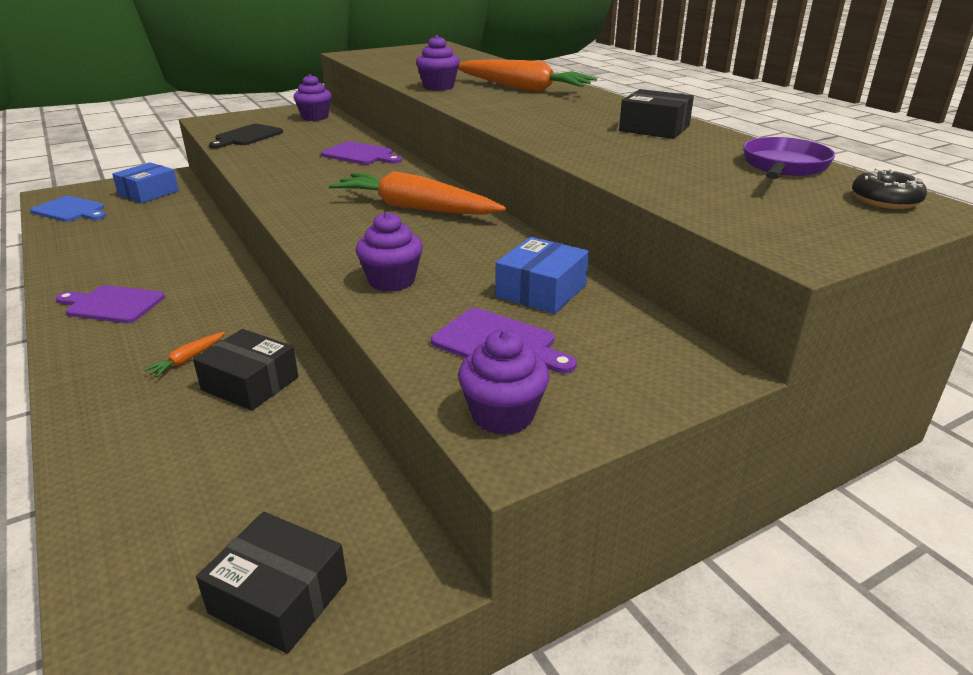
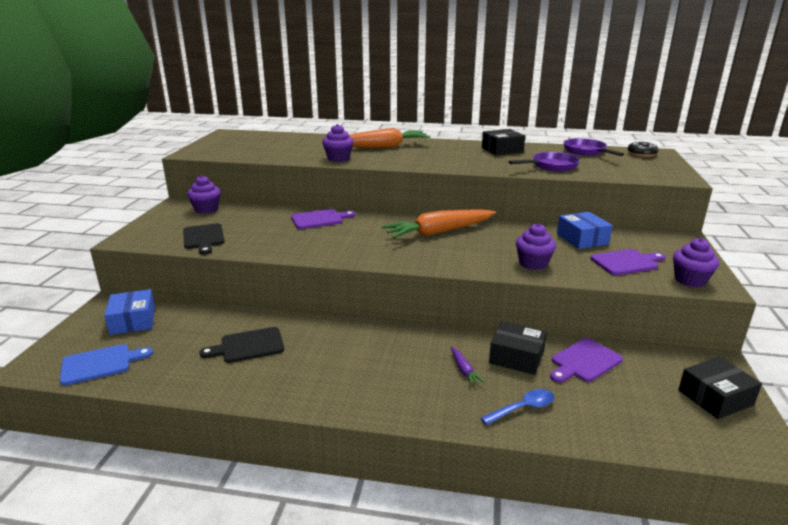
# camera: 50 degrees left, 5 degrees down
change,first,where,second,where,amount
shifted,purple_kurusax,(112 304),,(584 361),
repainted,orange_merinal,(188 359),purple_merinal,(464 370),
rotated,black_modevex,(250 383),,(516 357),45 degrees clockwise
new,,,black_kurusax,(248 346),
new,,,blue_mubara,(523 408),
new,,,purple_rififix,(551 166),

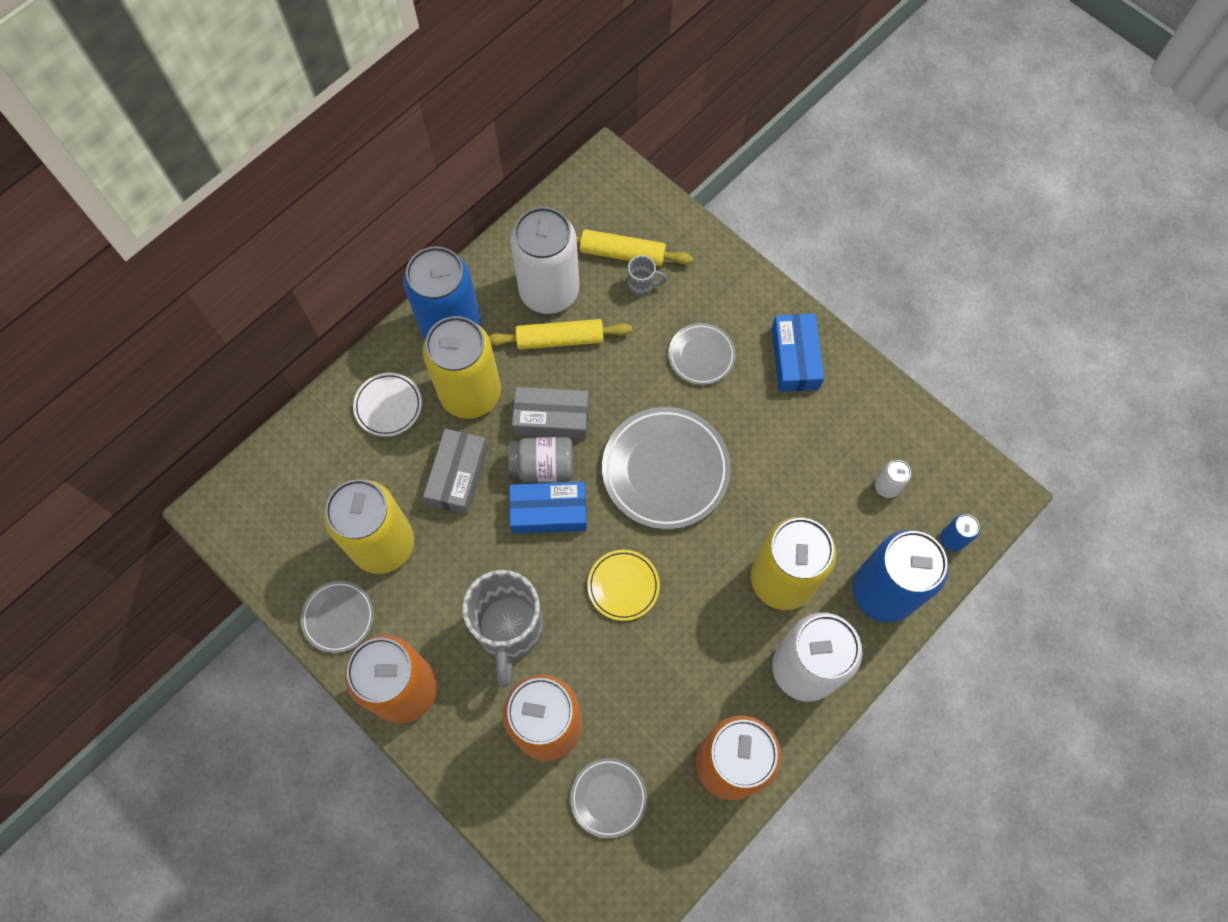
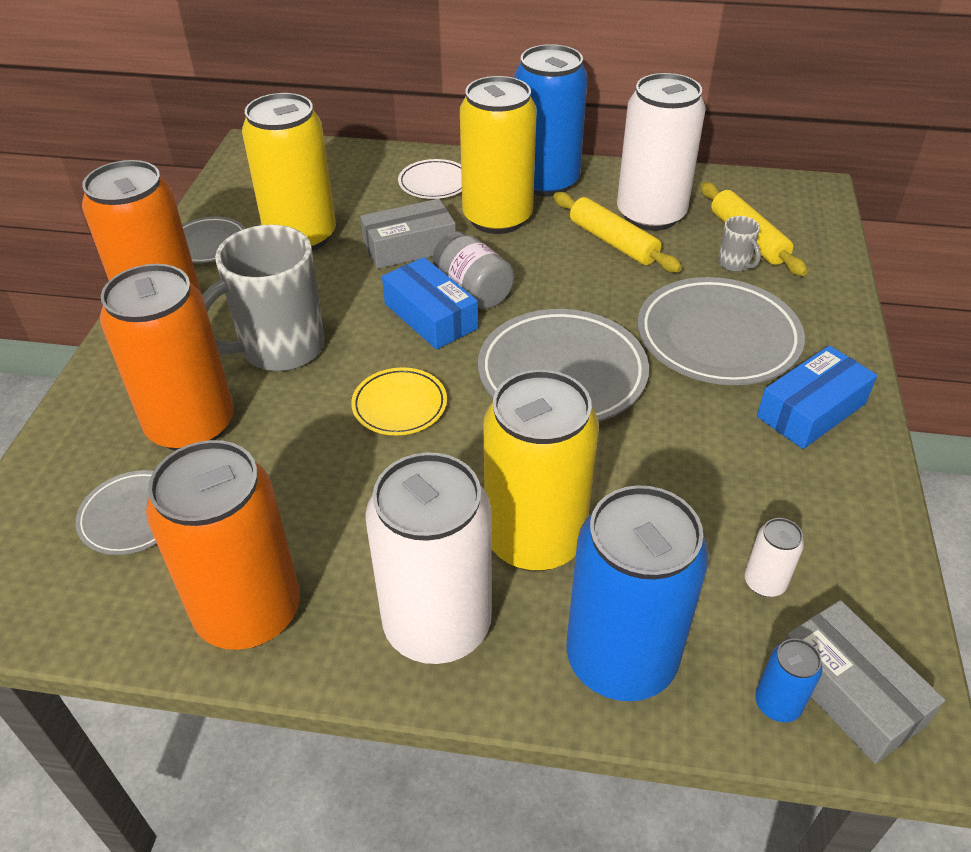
# camera: 55 degrees right, 25 degrees down
change,first,where,second,where,amount
shifted,grey_modevex,(551 418),,(849 691),
scaled,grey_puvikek,(701 356),,(717 338),x1.84

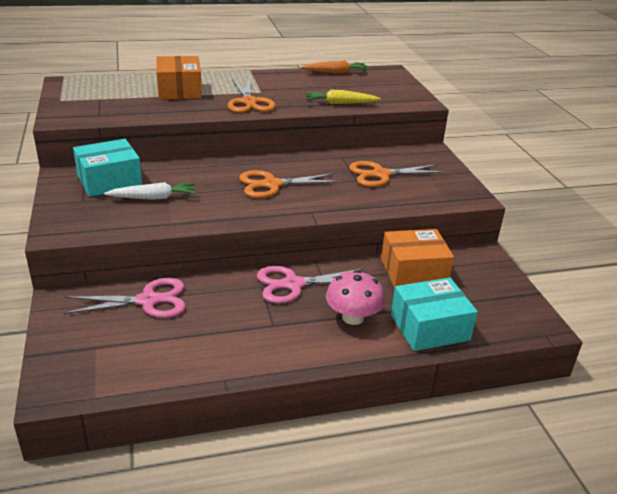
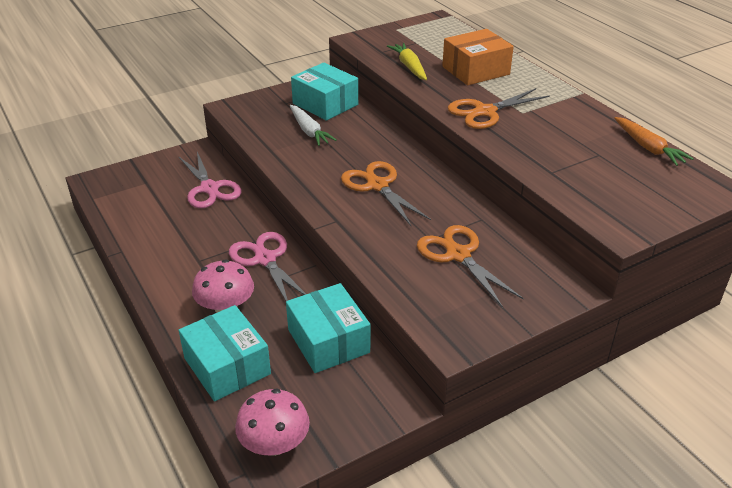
# camera: 75 degrees right, 5 degrees up
change,first,where,second,where,amount
shifted,yellow_merinal,(340 103),,(409 67),
repainted,orange_modevex,(413 271),turquoise_modevex,(328 341),
new,,,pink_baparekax,(274 444),

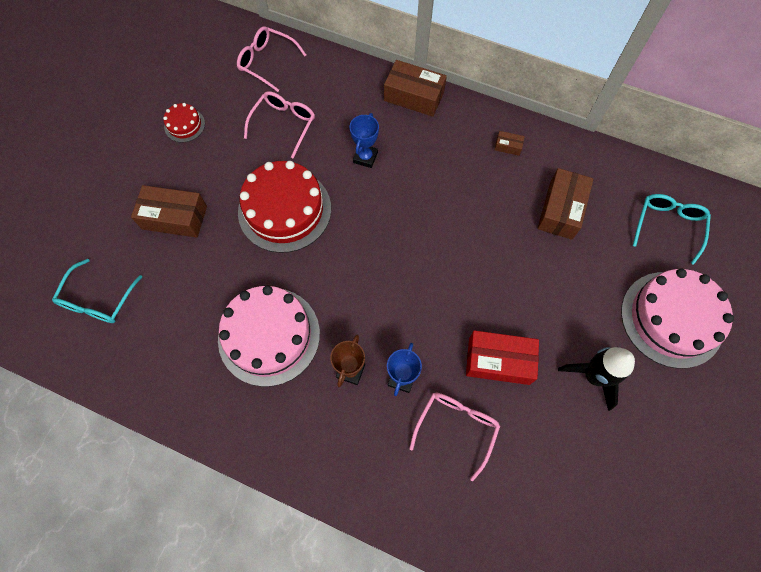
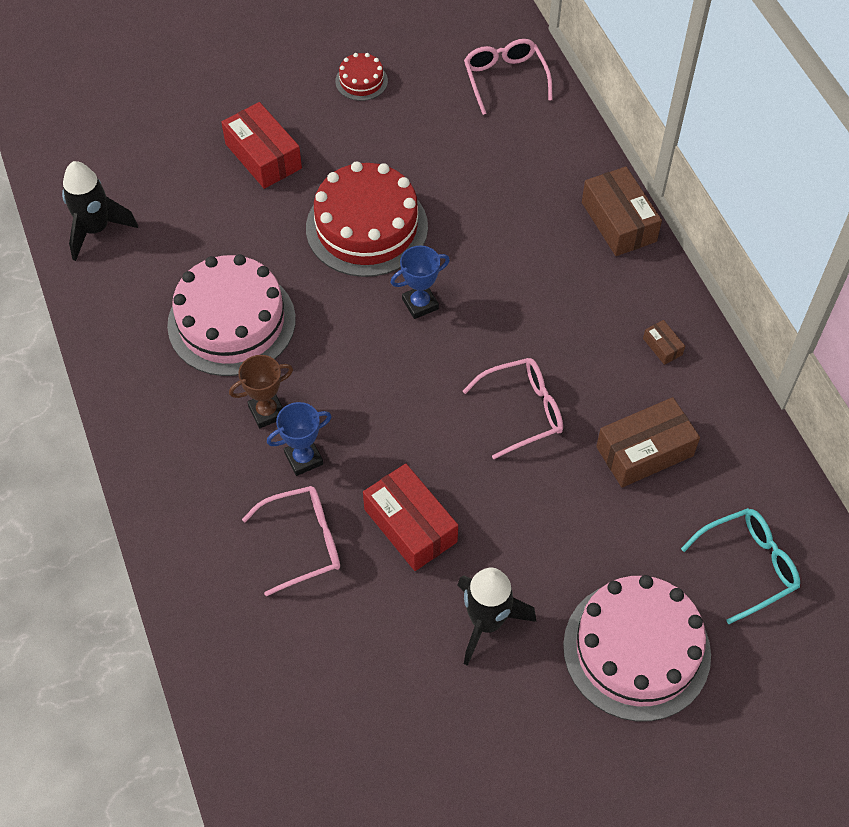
# camera: 45 degrees right, 10 degrees down
change,first,where,second,where,amount
gone,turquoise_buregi,(98 300),,,
repainted,brown_modevex,(174 218),red_modevex,(263 156),
shifted,pink_buregi,(284 124),,(523 411),
shifted,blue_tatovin,(365 157),,(420 304),
new,,,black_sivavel,(96 230),

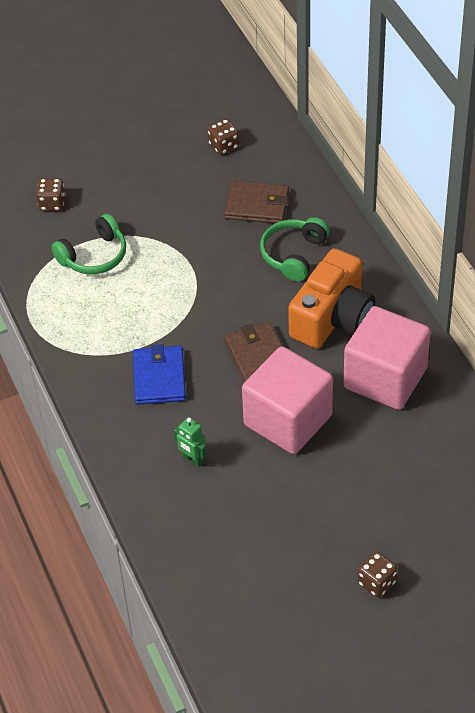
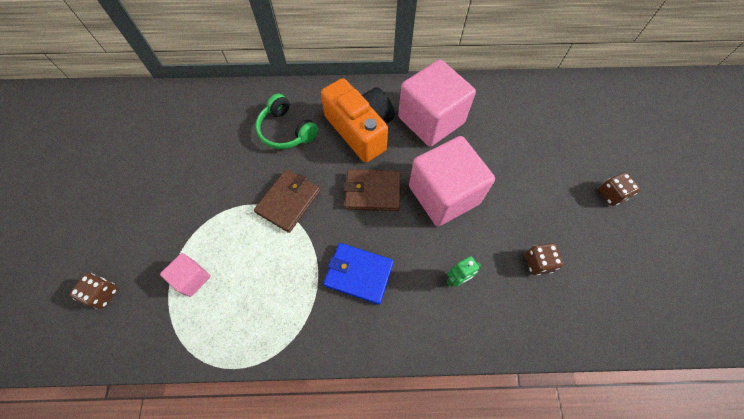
# camera: 70 degrees left, 15 degrees up
change,first,where,second,where,amount
swapped,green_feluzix,(94 256),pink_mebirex,(192 278),
shifted,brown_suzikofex,(224 146),,(538 263),
shifted,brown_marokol,(257 205),,(288 201),

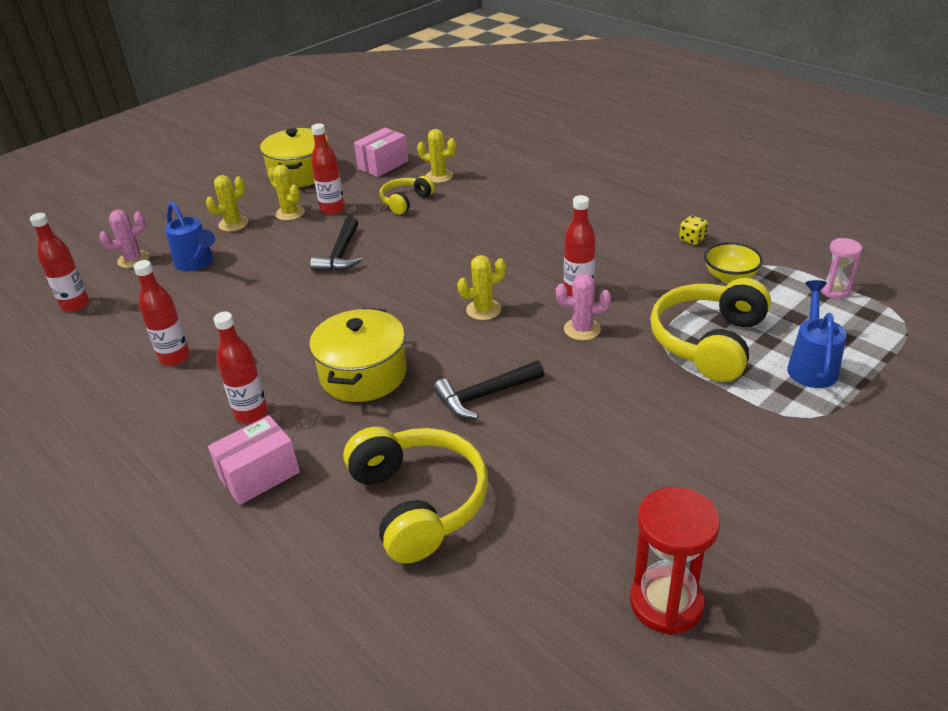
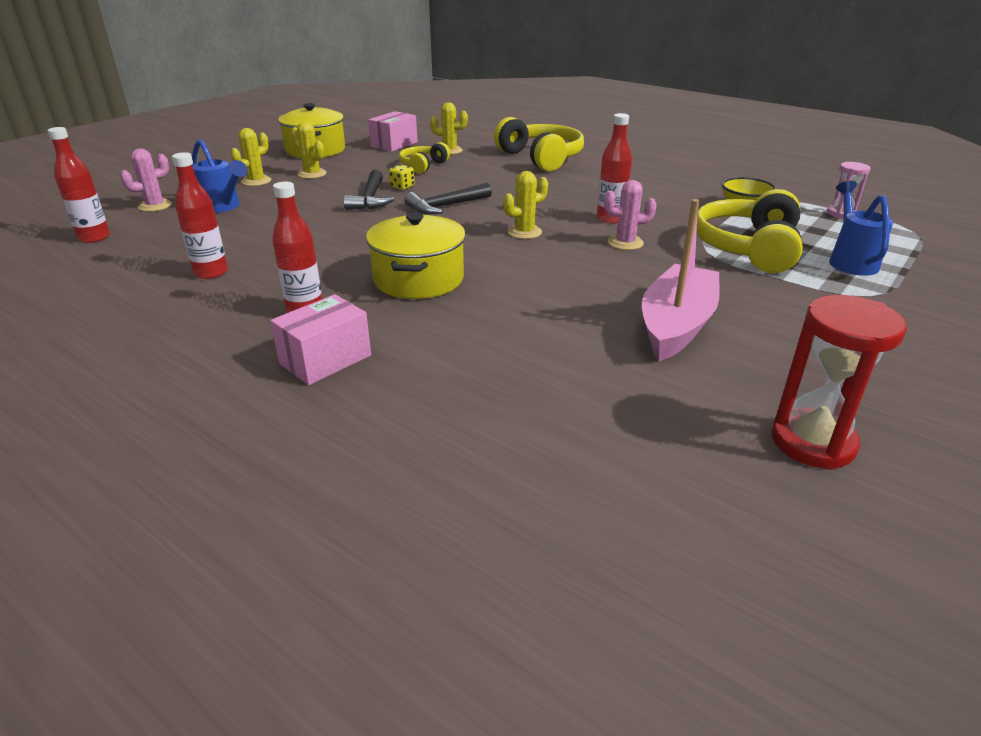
# camera: 10 degrees left, 5 degrees down
change,first,where,second,where,amount
gone,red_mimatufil,(332 209),,,
shifted,yellow_feluzix,(418 502),,(541 158),
shifted,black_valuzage,(484 395),,(445 206),
shifted,yellow_suzikofex,(692 239),,(402 187),
new,,,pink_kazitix,(676 325),

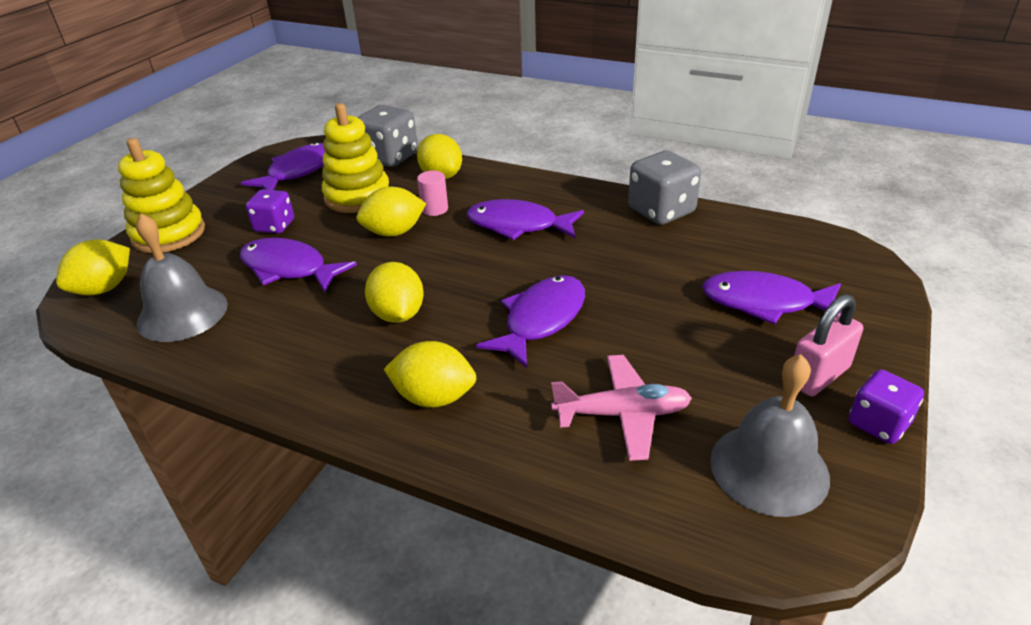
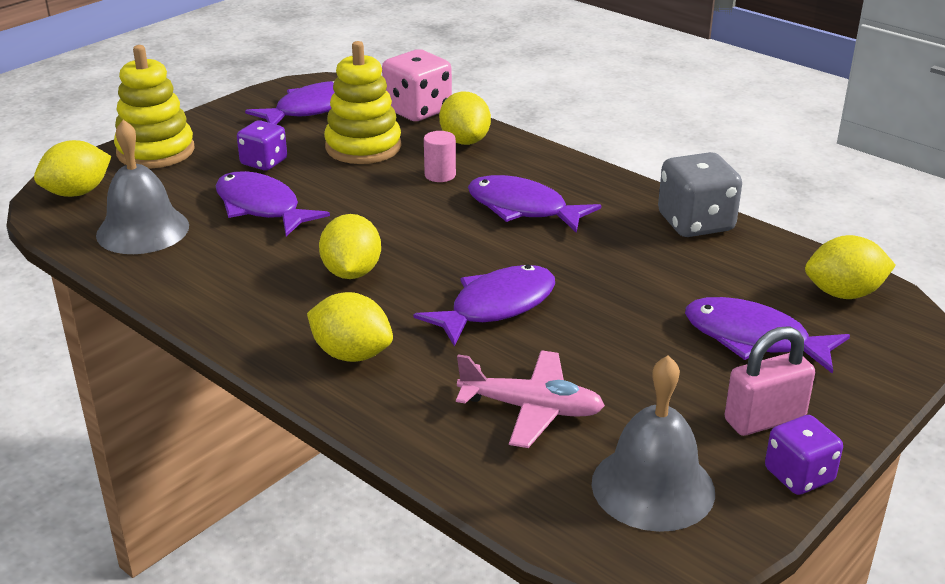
# camera: 15 degrees right, 5 degrees down
change,first,where,second,where,amount
shifted,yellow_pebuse,(394 232),,(843 293),
repainted,grey_suzikofex,(390 157),pink_suzikofex,(417 110),

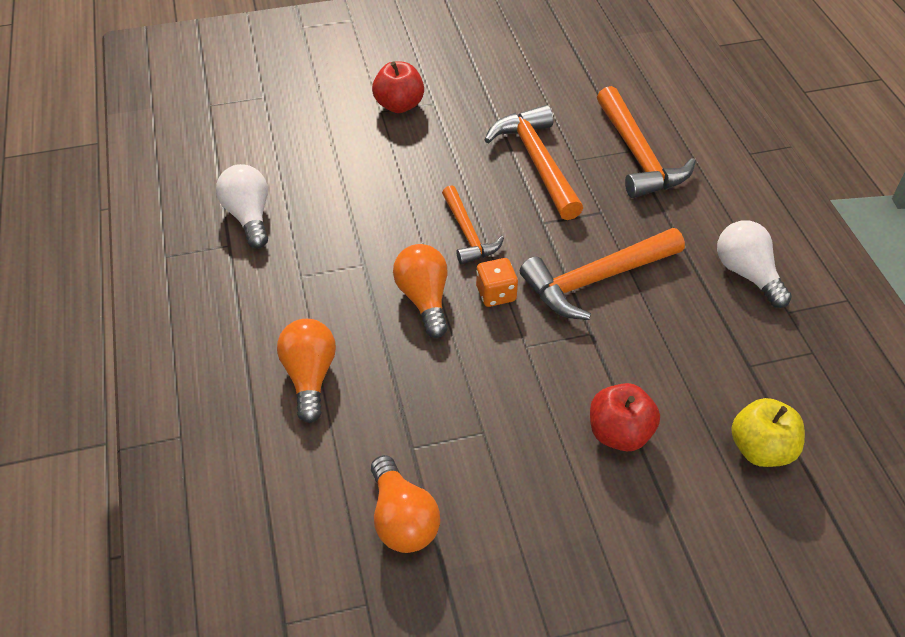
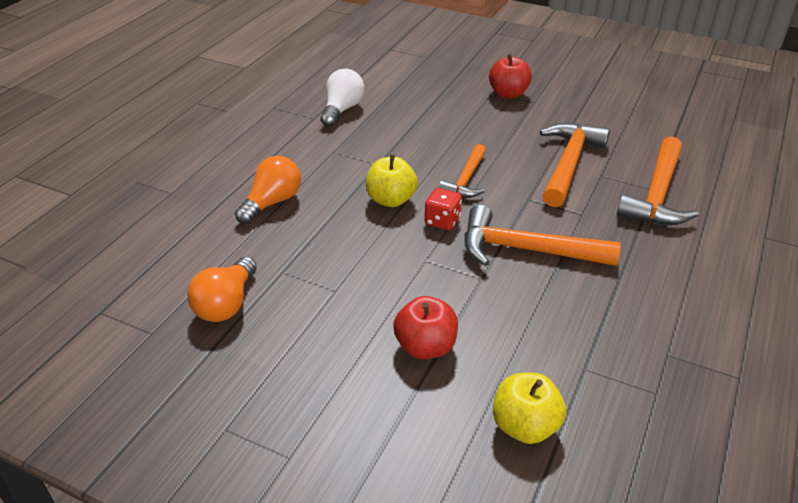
# camera: 40 degrees right, 10 degrees down
change,first,where,second,where,amount
swapped,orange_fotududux,(424 299),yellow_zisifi,(391 200),
repainted,orange_suzikofex,(496 294),red_suzikofex,(442 221),
gone,white_fotududux,(747 274),,,

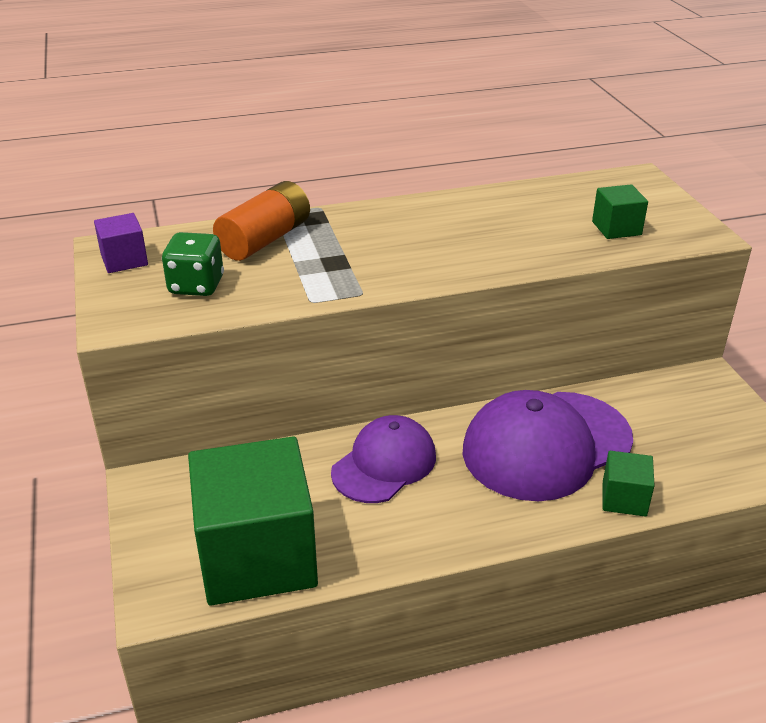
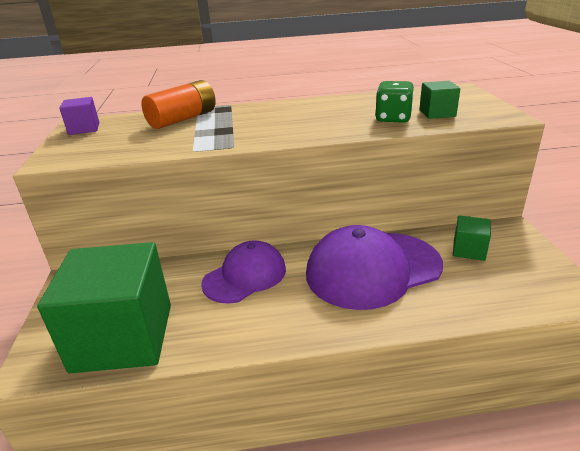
# camera: 10 degrees right, 5 degrees down
change,first,where,second,where,amount
shifted,green_suzikofex,(196 285),,(393 118),
shifted,green_mebirex,(624 498),,(469 250),

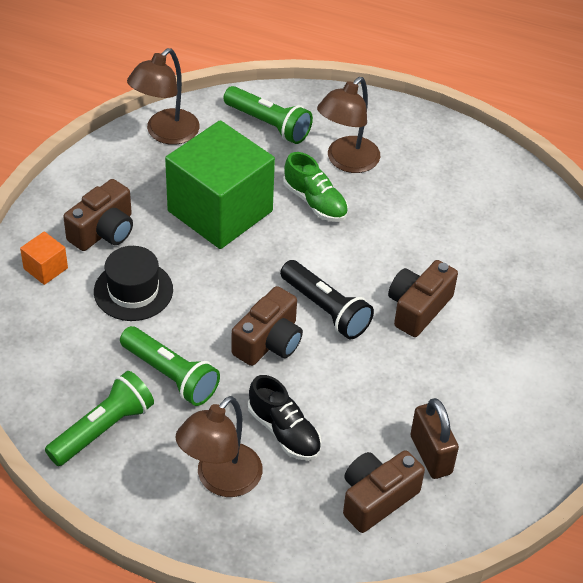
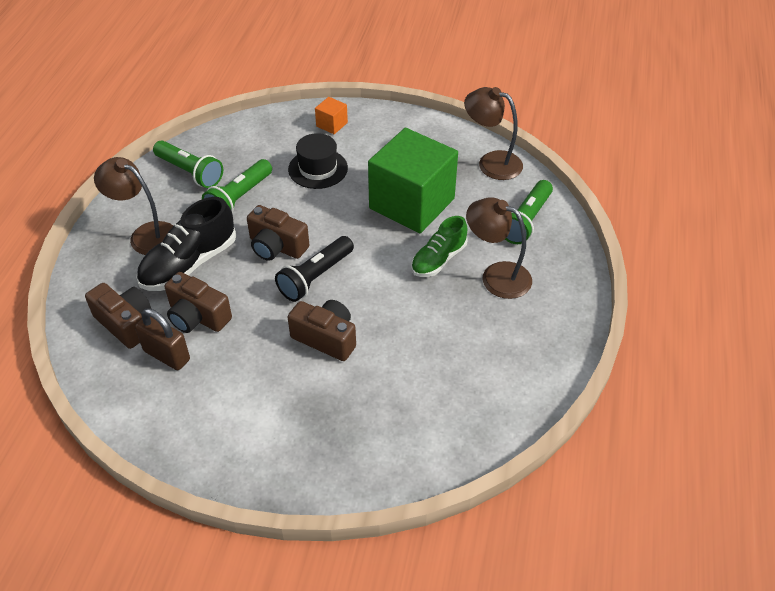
# camera: 85 degrees right, 0 degrees up
change,first,where,second,where,amount
shifted,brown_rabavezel,(103 231),,(197 316),
scaled,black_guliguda,(284 431),,(189 264),x1.52
rotated,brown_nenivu,(430 455),,(167 355),60 degrees clockwise

